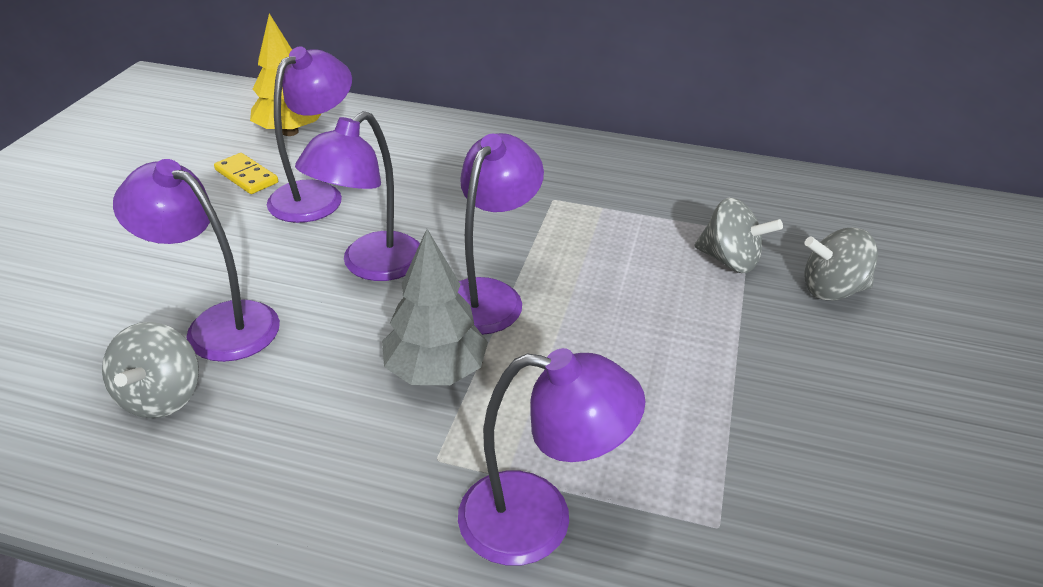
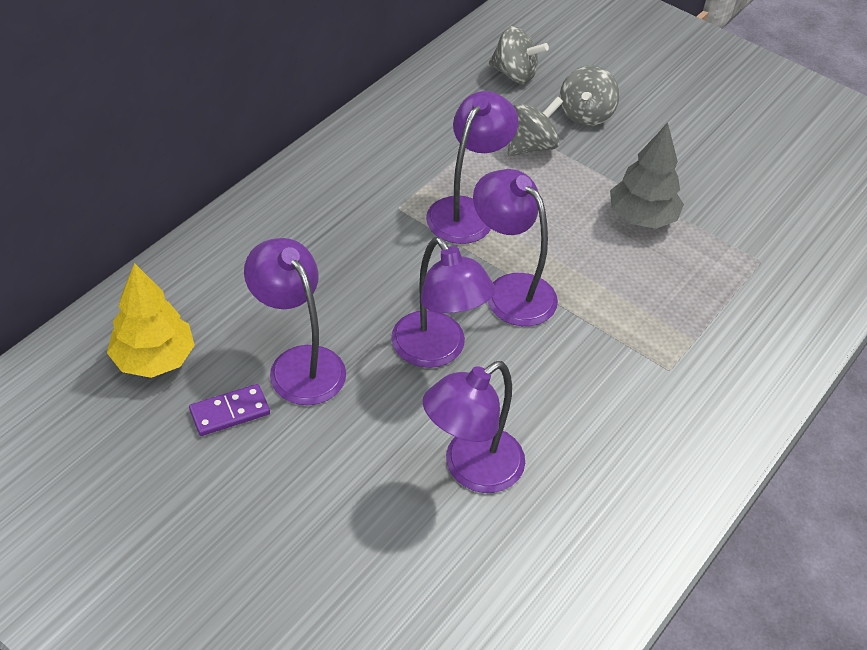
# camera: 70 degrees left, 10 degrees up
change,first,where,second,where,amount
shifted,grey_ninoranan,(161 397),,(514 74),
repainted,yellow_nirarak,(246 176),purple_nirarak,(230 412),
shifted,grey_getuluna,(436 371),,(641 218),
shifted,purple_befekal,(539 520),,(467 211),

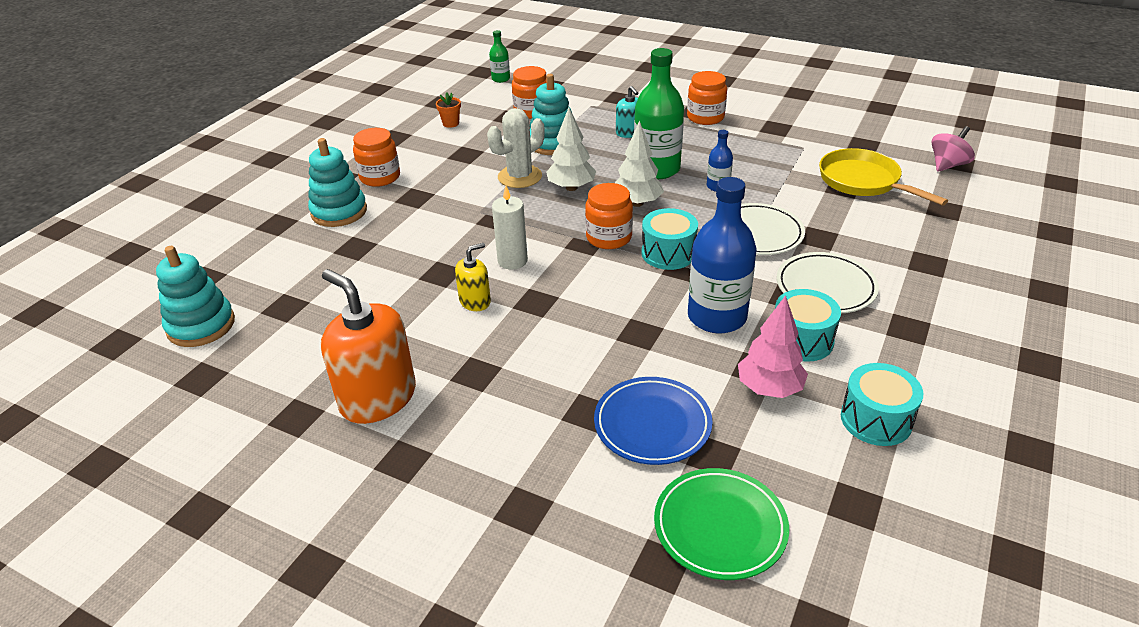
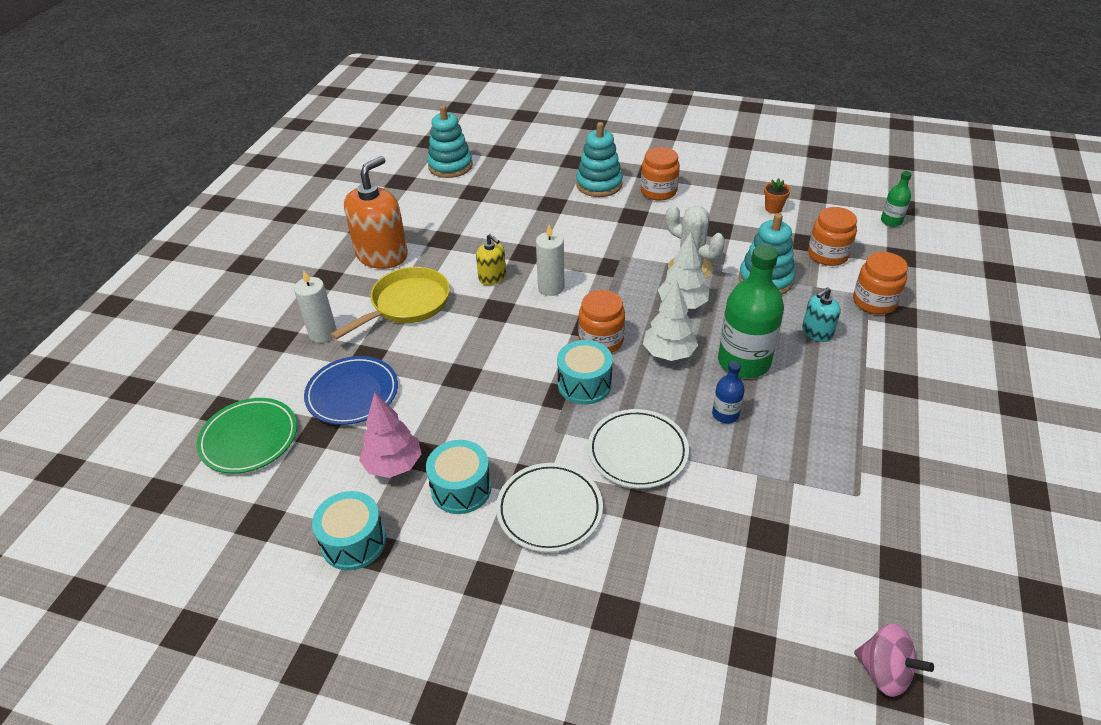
# camera: 80 degrees right, 5 degrees up
change,first,where,second,where,amount
shifted,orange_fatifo,(705 117),,(874 302),
gone,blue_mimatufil,(717 317),,,
shifted,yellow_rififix,(863 182),,(406 304),
new,,,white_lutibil,(323 333),

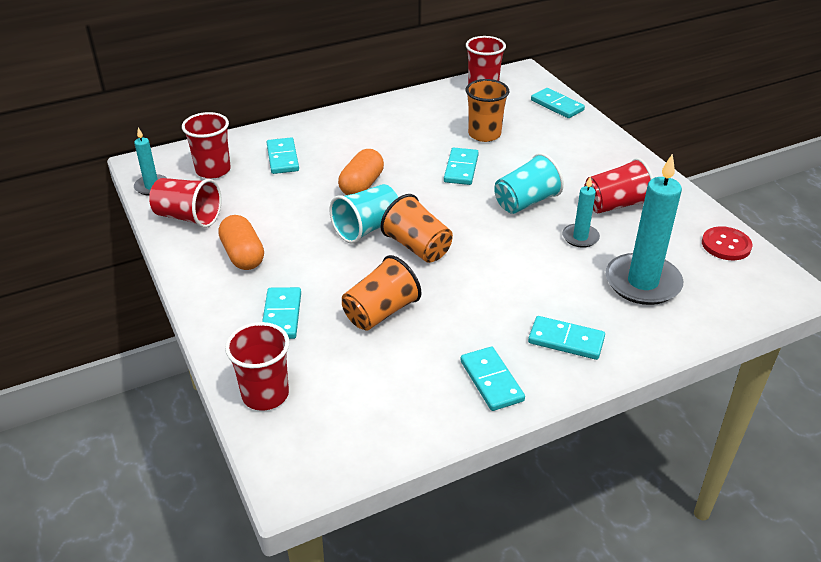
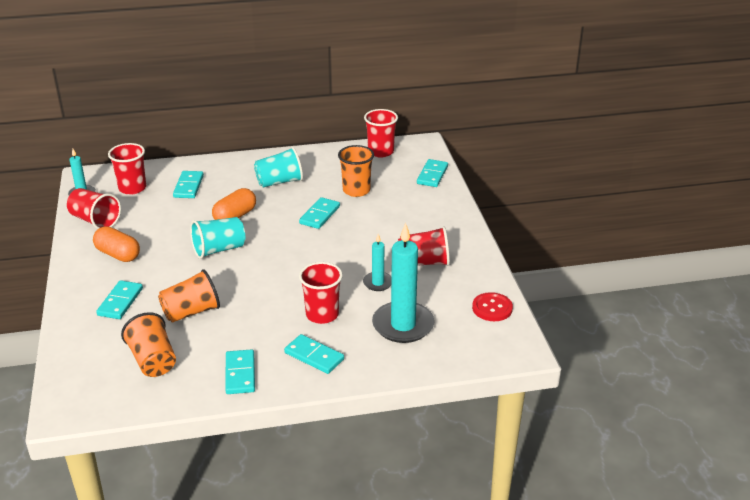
# camera: 15 degrees right, 5 degrees down
change,first,where,second,where,amount
rotated,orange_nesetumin,(243 255),,(118 254),45 degrees counterclockwise
shifted,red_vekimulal,(265 394),,(322 314),
shifted,orange_vekimulal,(417 247),,(153 360),
shifted,turquoise_vekimulal,(525 202),,(279 182),
rotated,turquoise_nirarak,(557 105),,(432 175),45 degrees clockwise

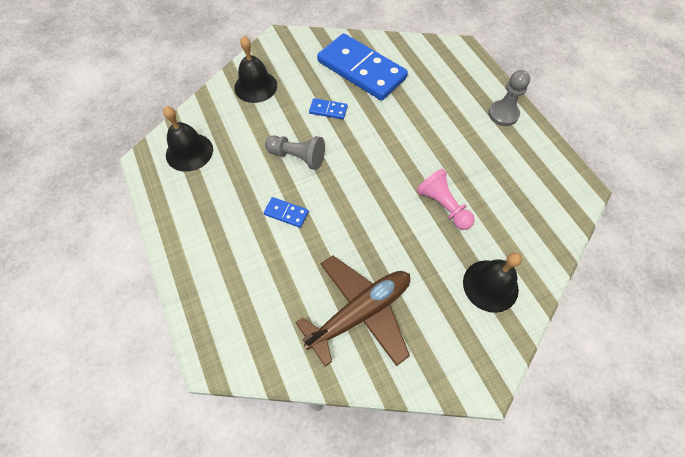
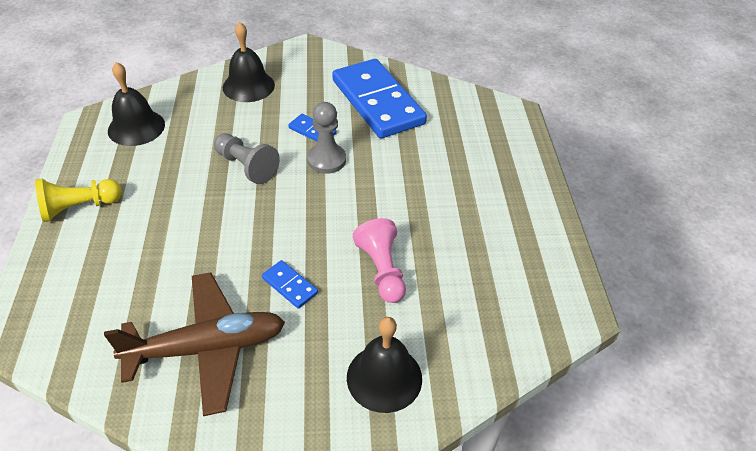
# camera: 20 degrees right, 15 degrees down
change,first,where,second,where,amount
shifted,blue_nirarak,(286 213),,(290 286),
shifted,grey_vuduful,(503 114),,(326 160),
new,,,yellow_vuduful,(79 207),

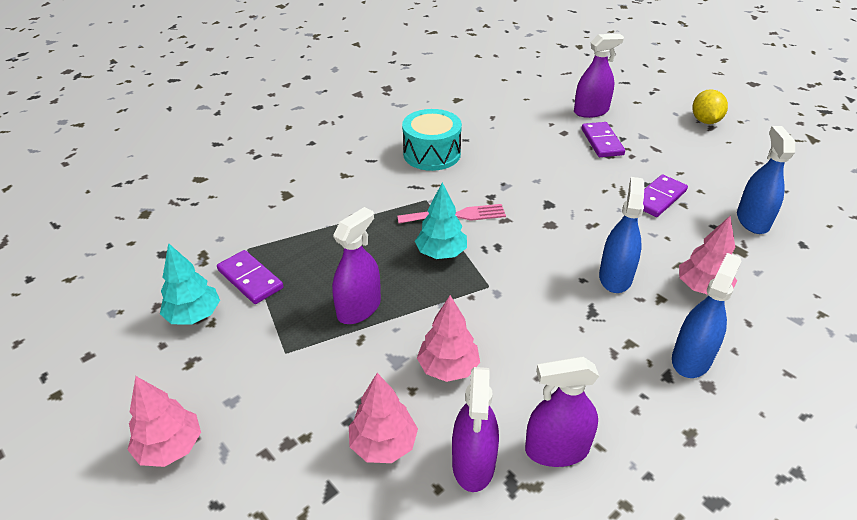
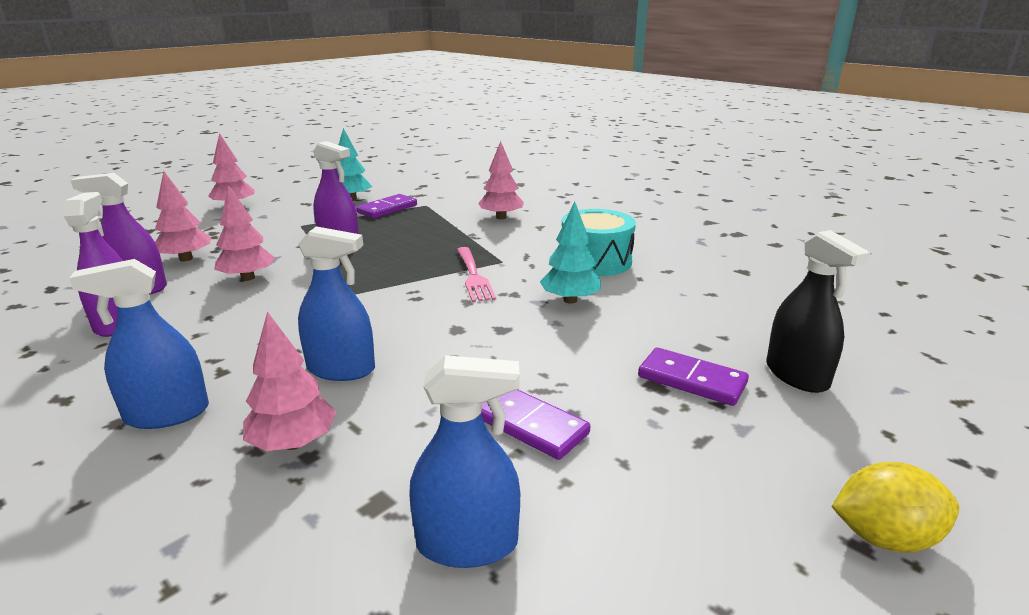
# camera: 85 degrees right, 15 degrees down
change,first,where,second,where,amount
shifted,turquoise_getuluna,(441 253),,(570 300),
repainted,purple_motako,(591 111),black_motako,(796 375),
rotated,purple_nirarak,(602 142),,(692 380),45 degrees clockwise
rotated,blue_motako,(691 359),,(167 414),135 degrees clockwise
new,,,pink_getuluna,(501 217),

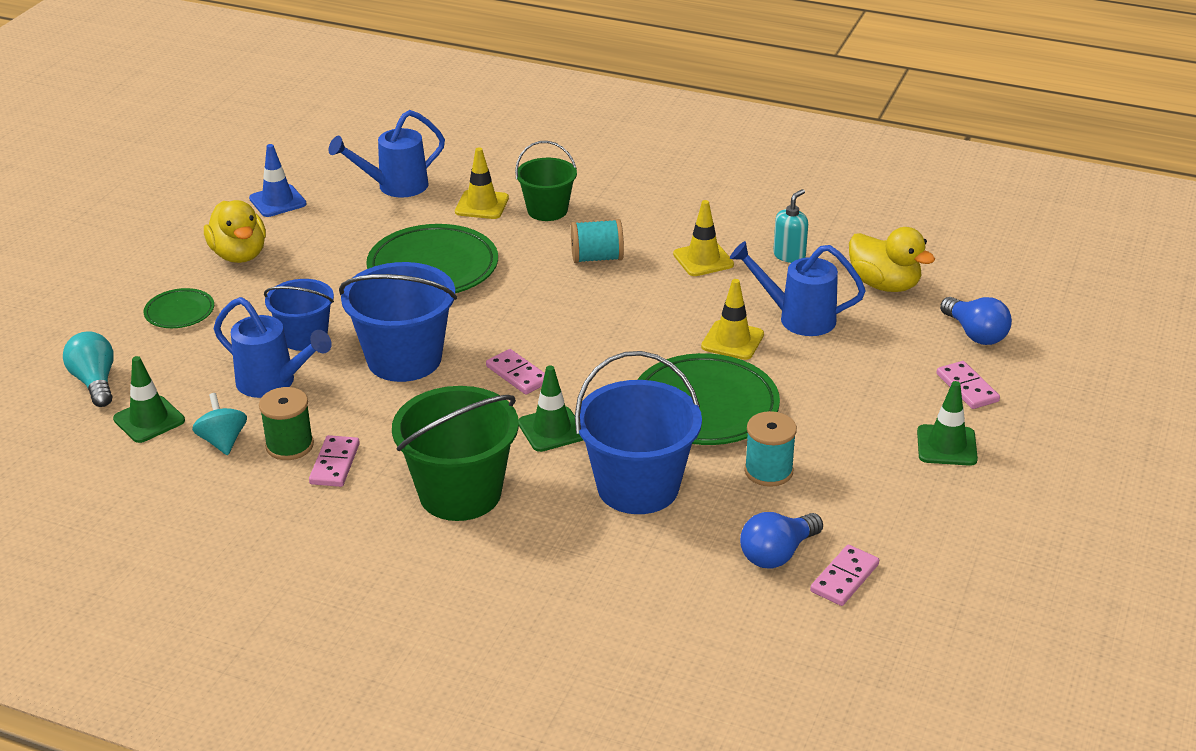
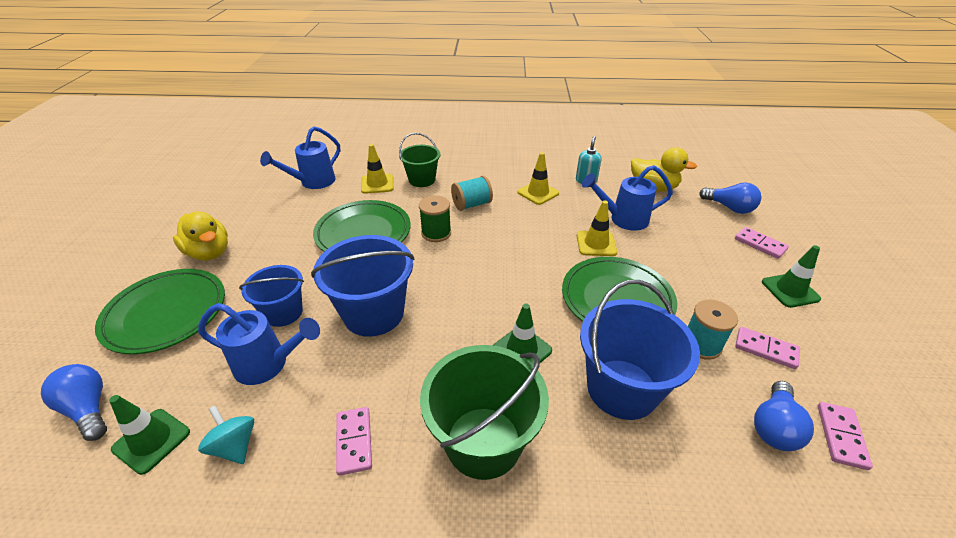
# camera: 20 degrees left, 5 degrees up
change,first,where,second,where,amount
repainted,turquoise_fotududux,(95 382),blue_fotududux,(88 409),
scaled,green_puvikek,(179 312),,(166 314),x1.96
gone,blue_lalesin,(277 201),,,
shifted,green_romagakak,(289 445),,(436 233),
shifted,pink_nirarak,(518 374),,(765 349),

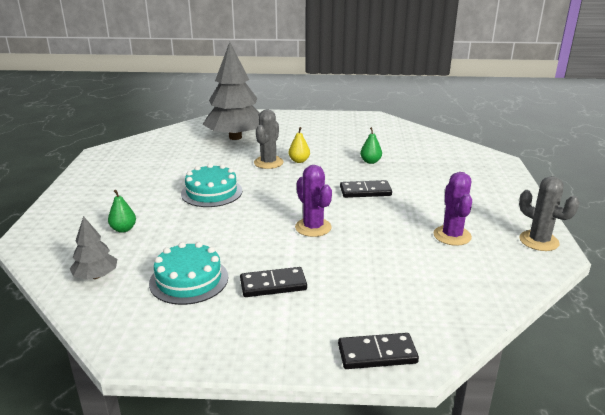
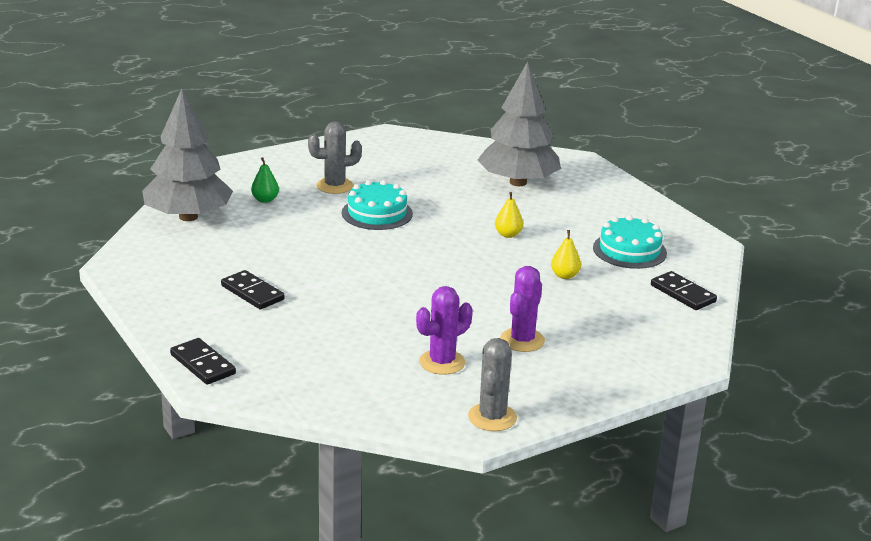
# camera: 55 degrees right, 0 degrees up
change,first,where,second,where,amount
scaled,grey_getuluna,(96 276),,(188 217),x2.10
shifted,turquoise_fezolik,(189 280),,(629 250),
shifted,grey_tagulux,(268 163),,(334 186),
shifted,purple_tagulux,(313 227),,(522 340),
shifted,black_nirarak,(365 191),,(682 294),
repainted,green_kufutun,(370 161),yellow_kufutun,(564 276),

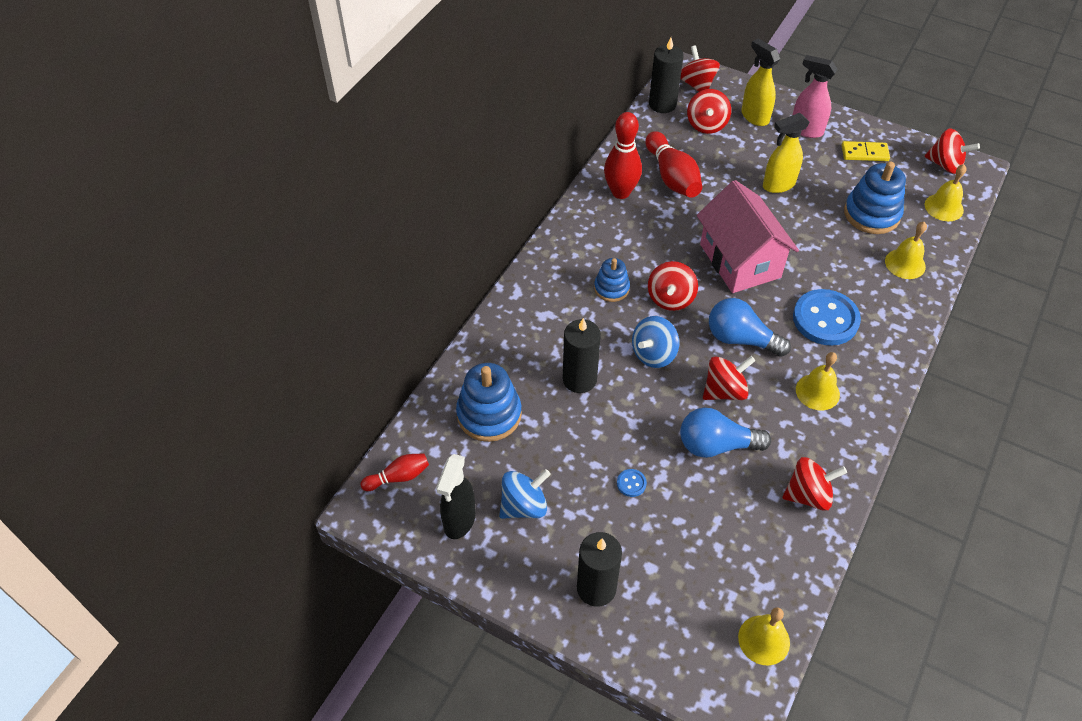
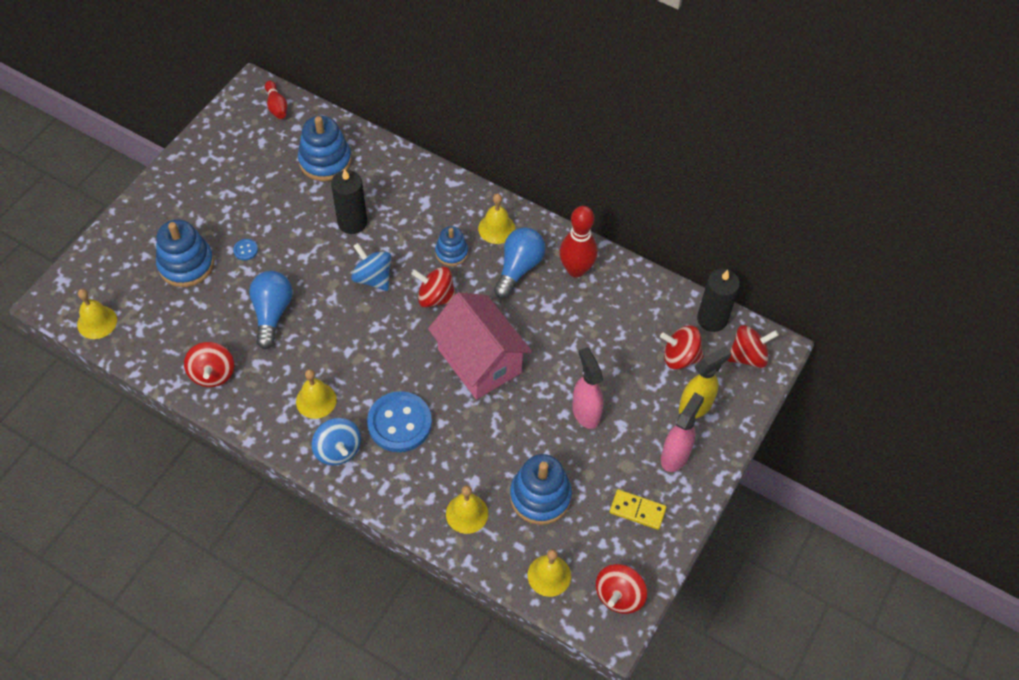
# camera: 90 degrees right, 5 degrees up
change,first,where,second,where,amount
gone,black_motako,(459 521),,,
shifted,blue_ninoranan,(524 506),,(338 450),
gone,black_lutibil,(596 588),,,
gone,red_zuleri,(672 177),,,
rotated,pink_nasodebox,(740 261),,(479 361),75 degrees clockwise
gone,red_ninoranan,(724 391),,,
shifted,blue_fotududux,(740 339),,(518 268),
repainted,yellow_motako,(778 185),pink_motako,(585 412),
rotated,yellow_nirarak,(864 153),,(637 510),75 degrees counterclockwise
new,,,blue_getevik,(186 264),
new,,,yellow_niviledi,(496 228),

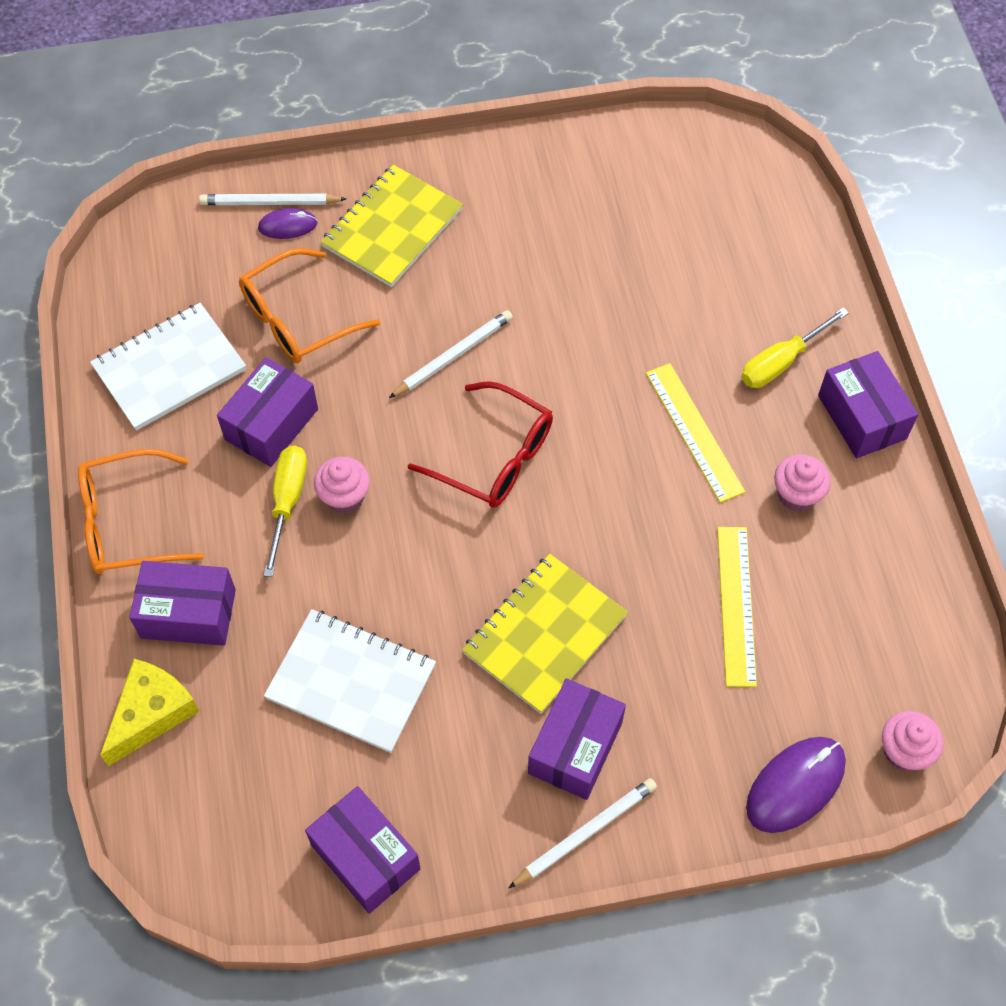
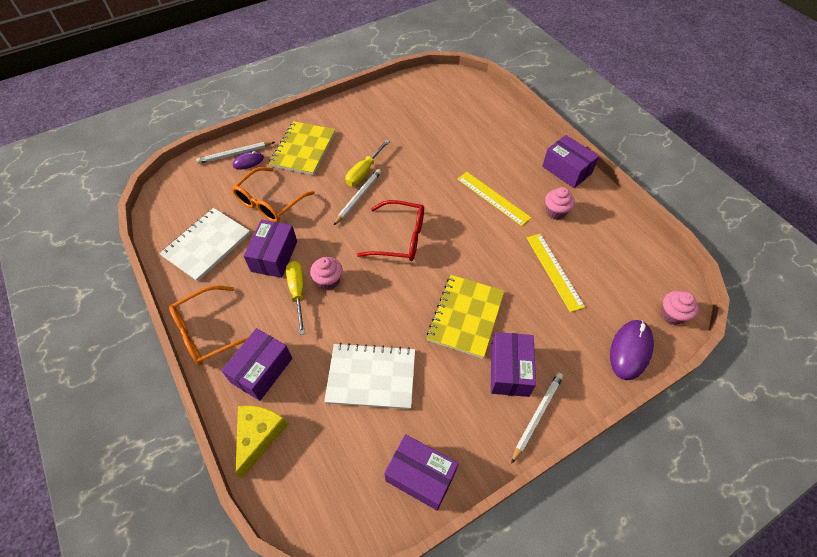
# camera: 20 degrees left, 5 degrees down
change,first,where,second,where,amount
rotated,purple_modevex,(188 613),,(261 370),45 degrees counterclockwise
shifted,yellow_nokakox,(781 362),,(364 172),

